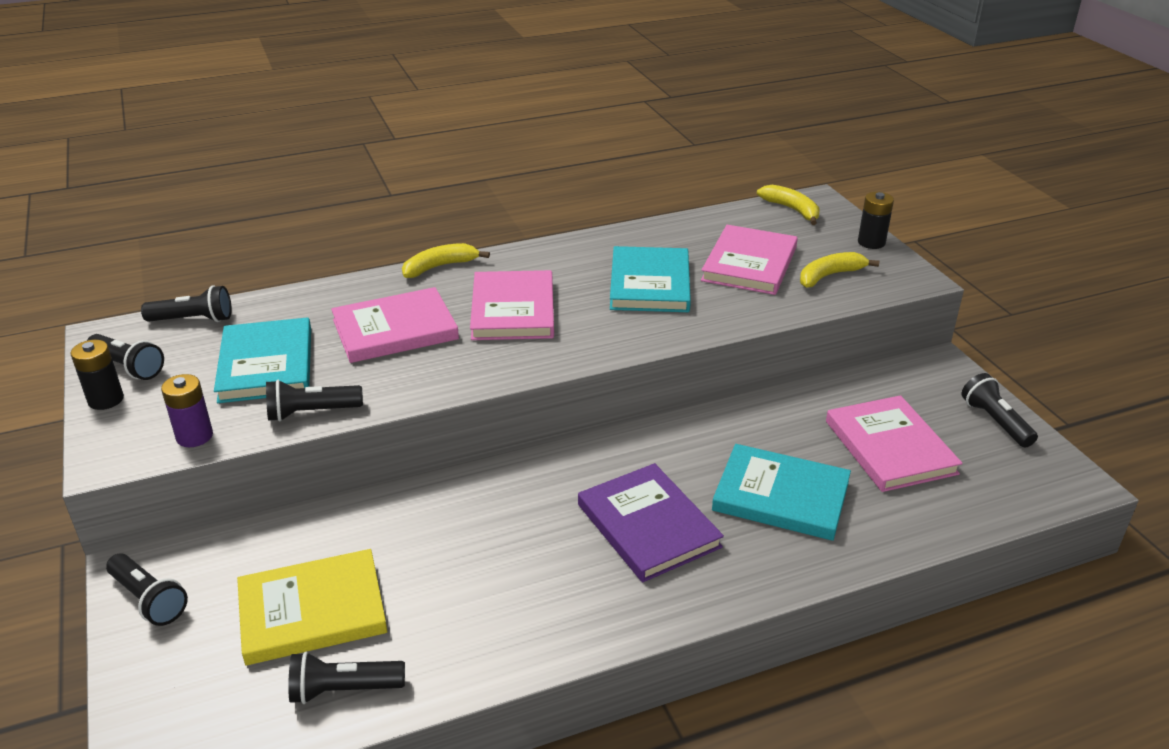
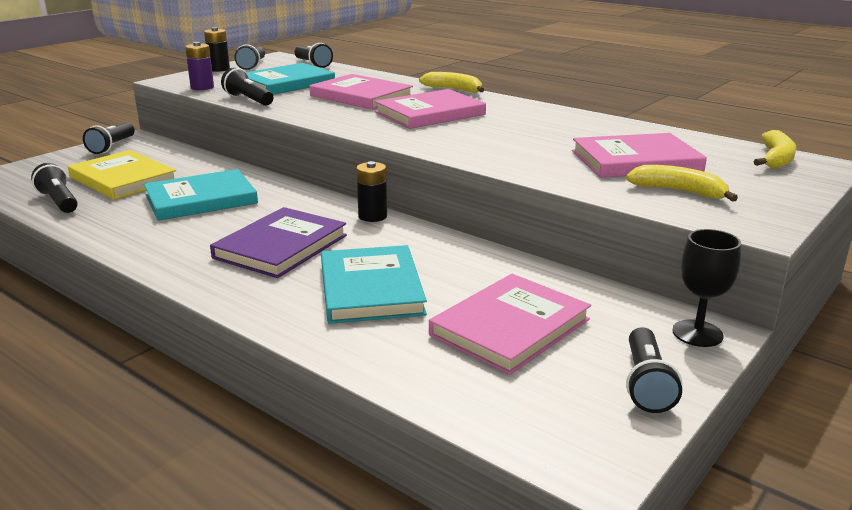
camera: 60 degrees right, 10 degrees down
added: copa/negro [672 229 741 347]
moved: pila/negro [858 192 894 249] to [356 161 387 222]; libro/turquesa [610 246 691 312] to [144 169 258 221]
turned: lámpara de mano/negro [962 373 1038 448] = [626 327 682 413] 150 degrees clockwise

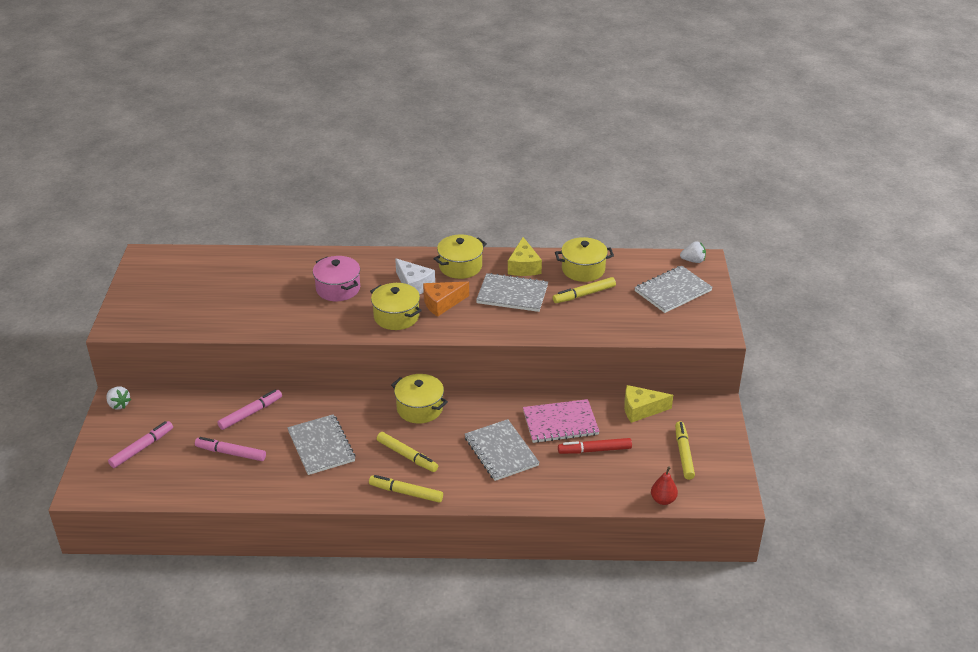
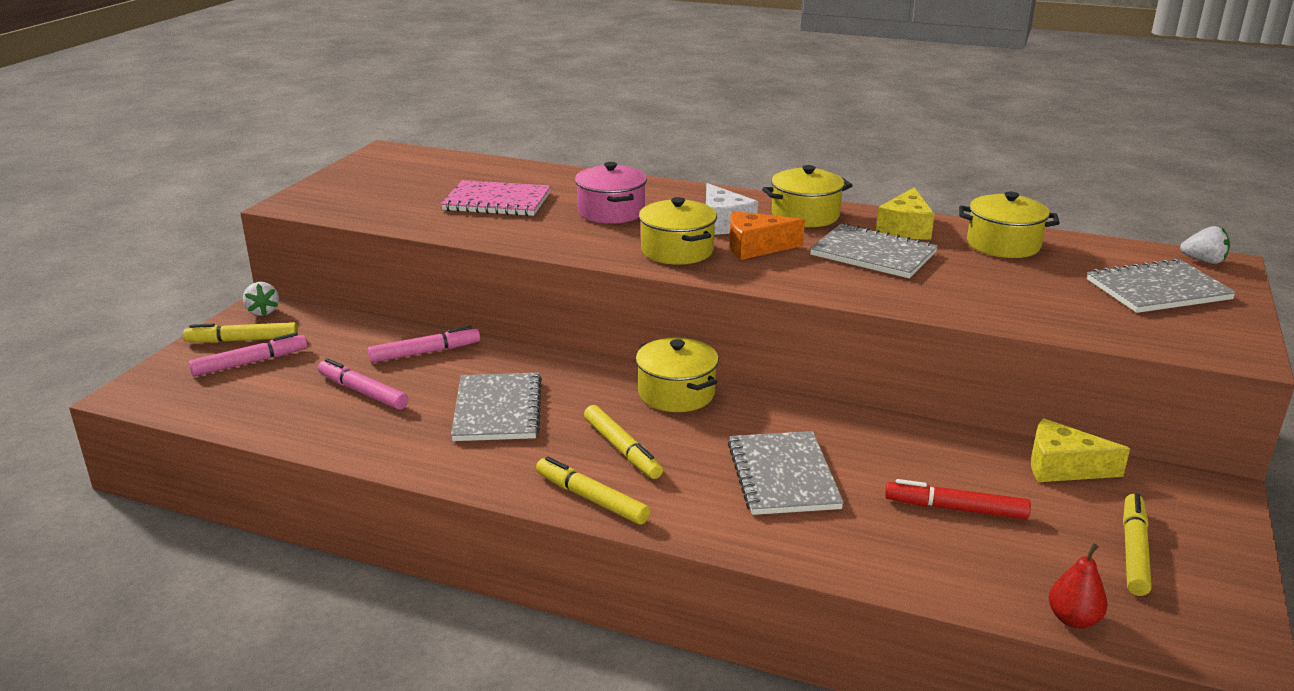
camera: 20 degrees right, 10 degrees down
moved: rotulador/amarillo [553 277 616 303] to [183 322 298 343]; cuaderno/rosa [523 399 600 443] to [441 180 551 216]

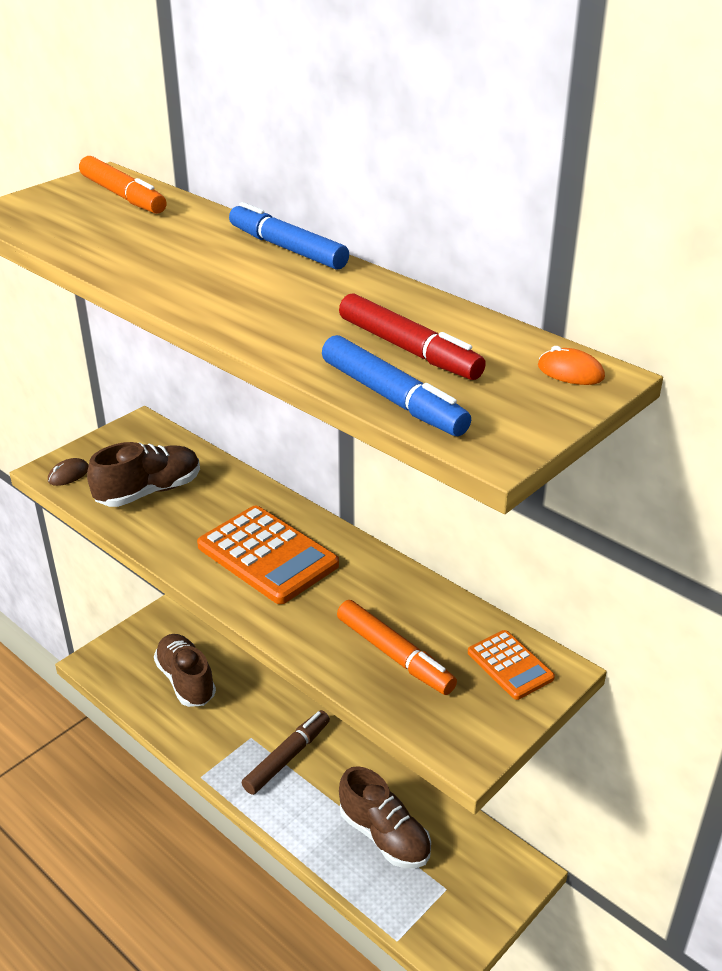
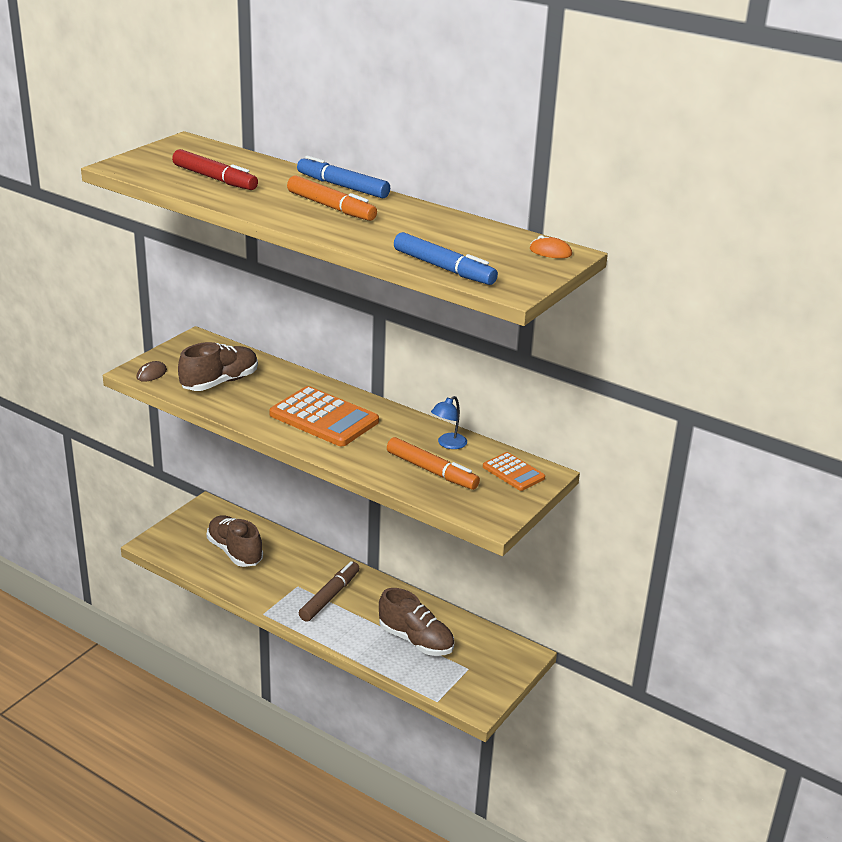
camera: 10 degrees left, 5 degrees down
added: lámpara/azul [431 396 467 449]
moved: rotulador/naranja [79 156 167 214] to [287 176 377 221]; rotulador/rojo [339 293 486 380] to [172 149 258 190]

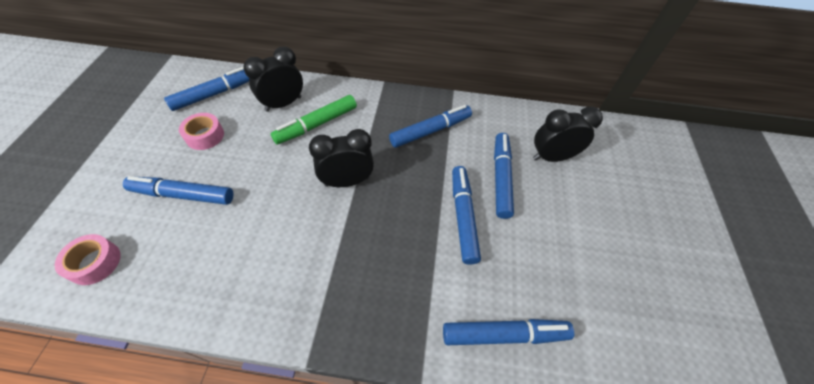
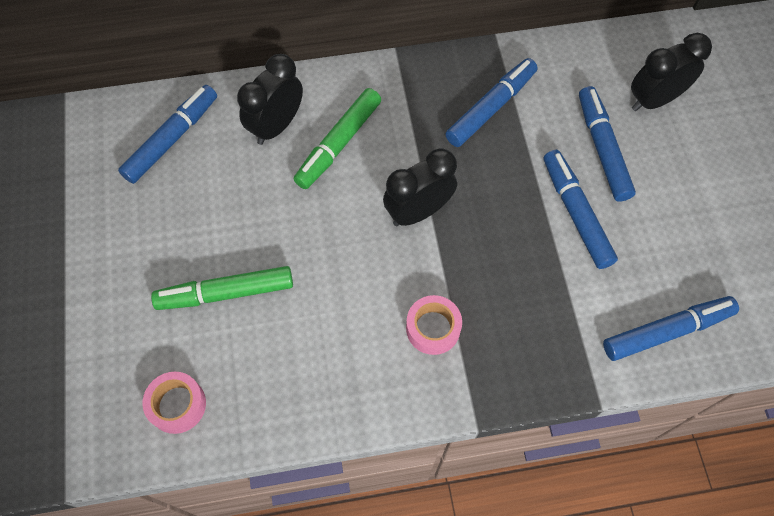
camera: 15 degrees left, 10 degrees up
moved: cinta adhesiva/rosa [179 113 224 150] to [406 295 462 355]
recoloured: rotulador/azul [123 176 234 205] to rotulador/verde [151 266 293 310]

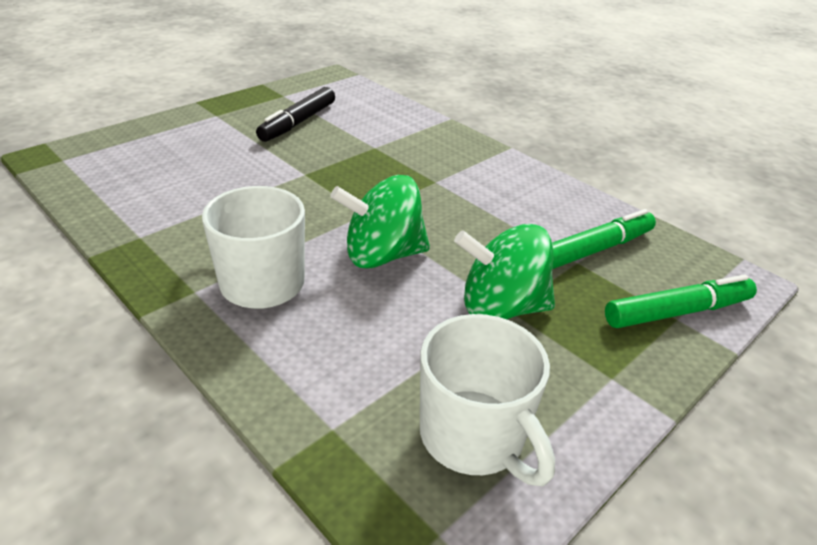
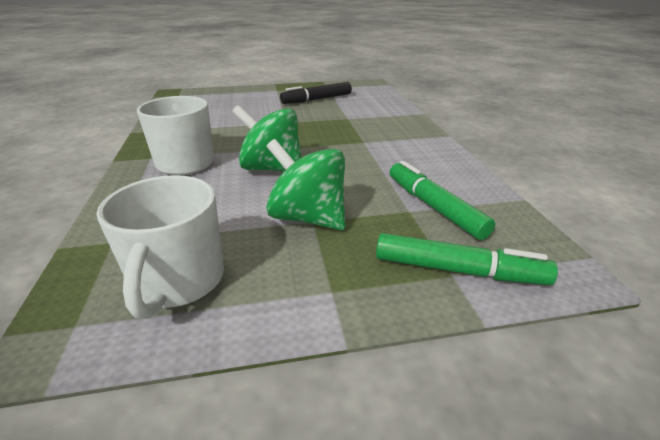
camera: 35 degrees right, 5 degrees down
turned: rotulador/verde [552 209 656 269] = [390 161 495 240] 120 degrees counterclockwise

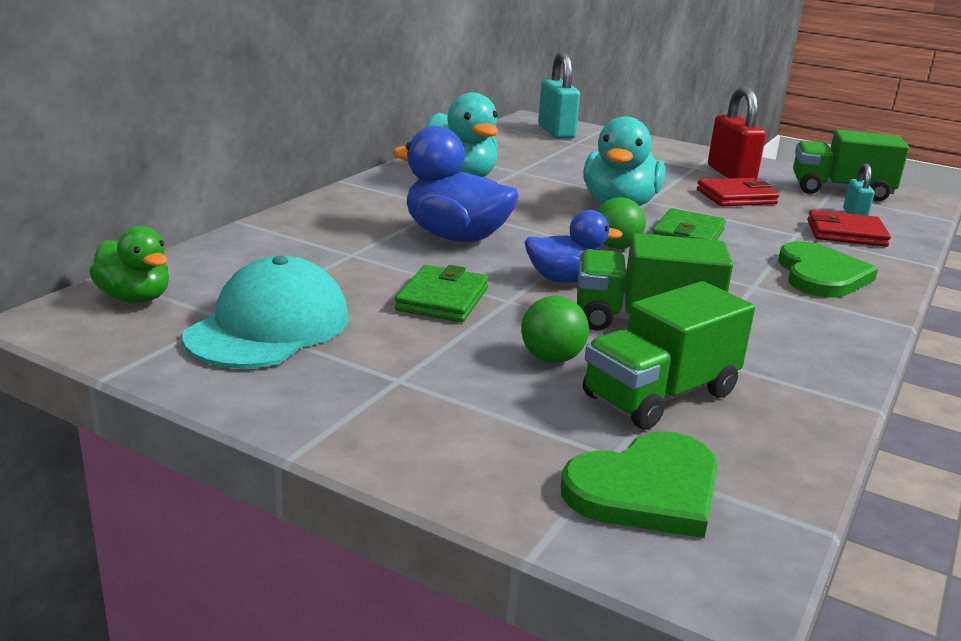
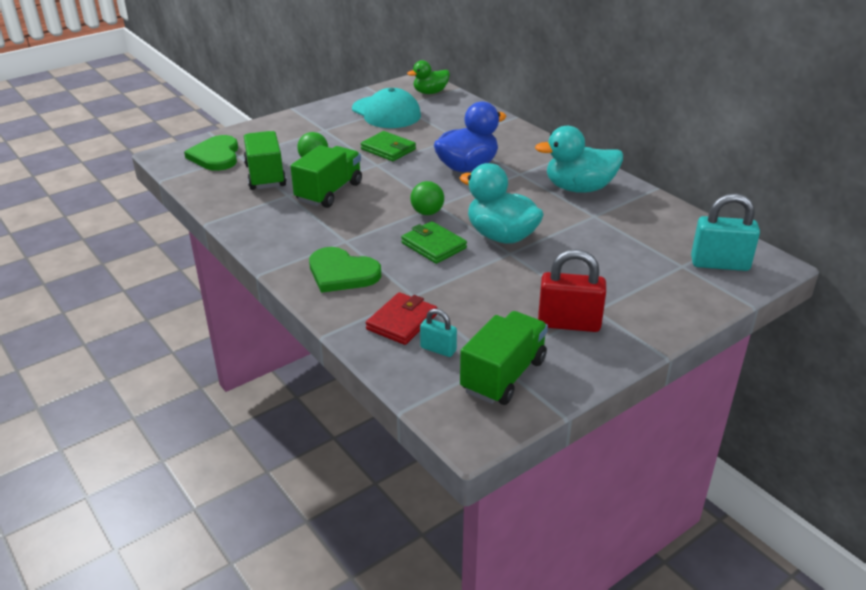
camera: 115 degrees right, 10 degrees up
removed: cartera/rojo [697 178 779 206]; pato/azul [525 210 623 283]

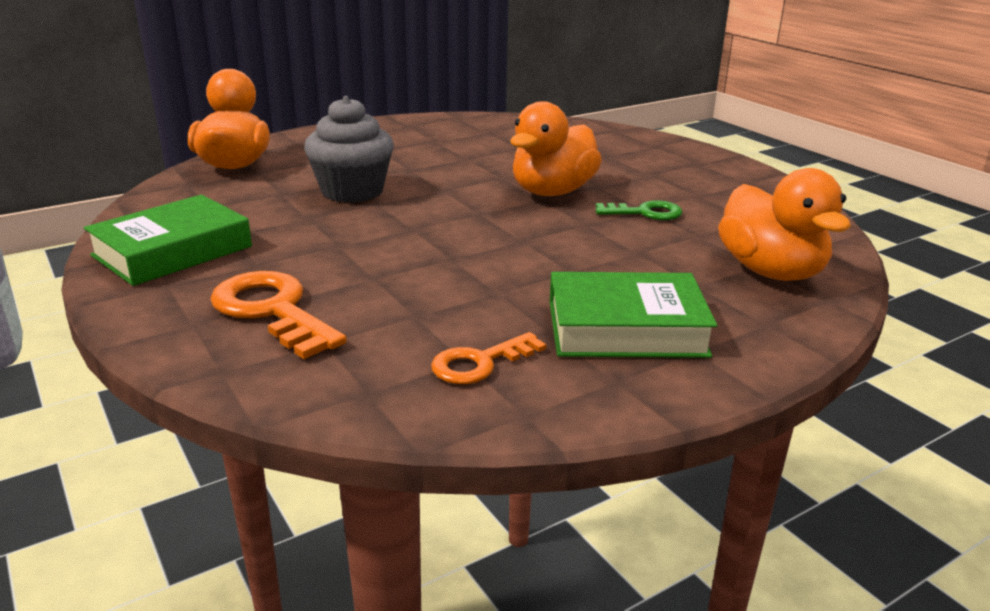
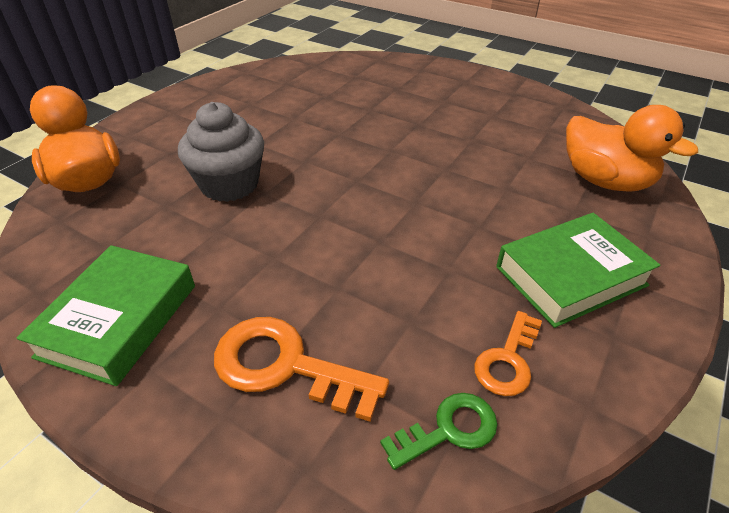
camera: 25 degrees left, 15 degrees up
removed: pato/naranja [510 101 602 196]
moved: llave/verde [596 200 683 220] to [380 393 497 470]

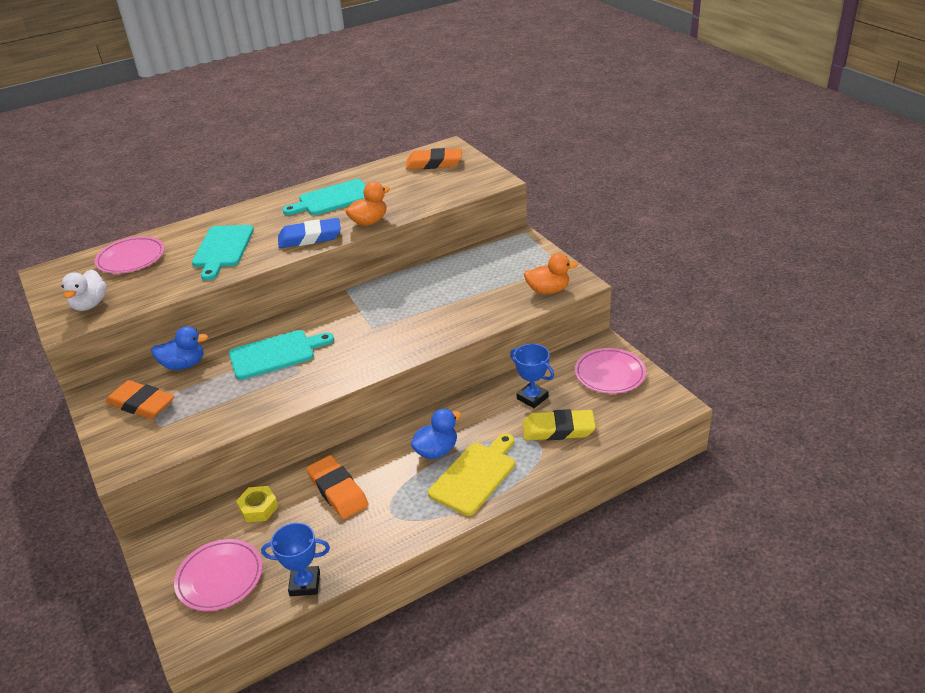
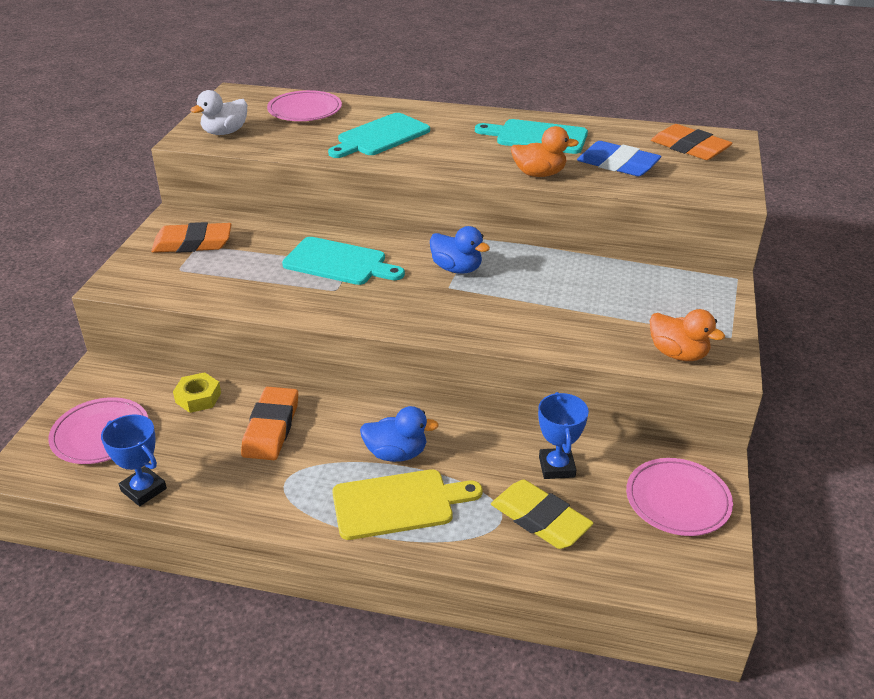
camera: 40 degrees right, 0 degrees up
moved: goma de borrar/azul [278 218 341 248] to [577 141 661 176]; pato/azul [151 326 208 370] to [430 226 490 274]
turned: goma de borrar/naranja [105 380 175 419] = [151 222 232 253] 75 degrees counterclockwise

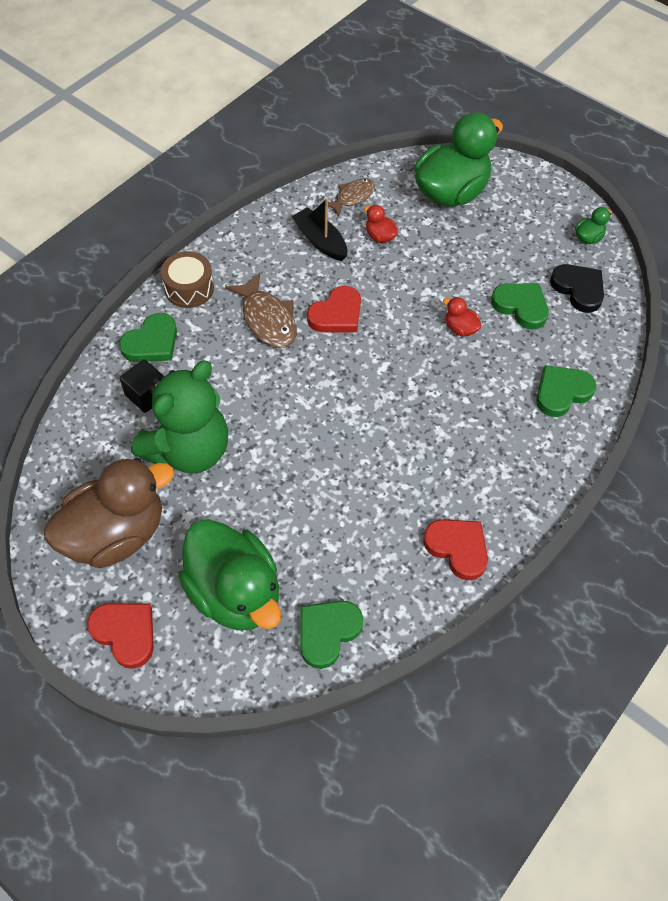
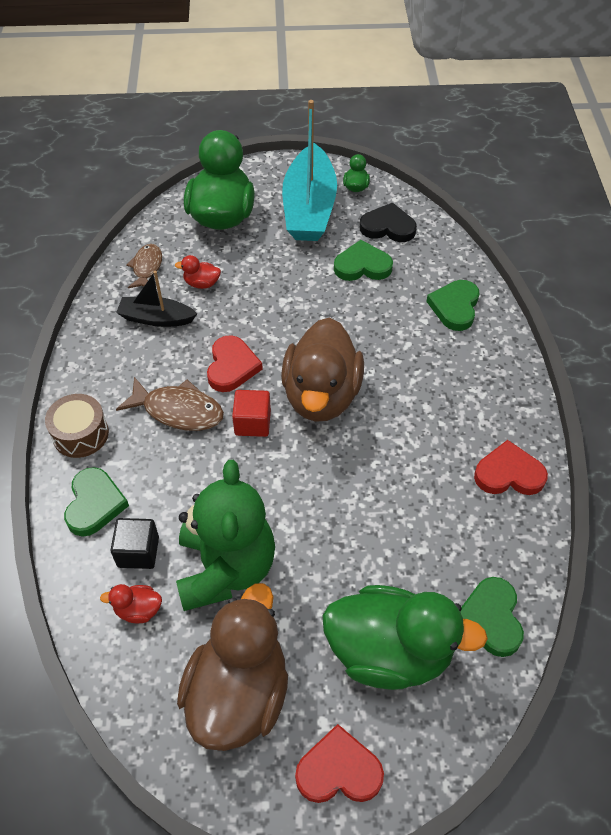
camera: 40 degrees left, 5 degrees down
added: barco/turquesa [282 100 337 241]; pato/marrón [281 317 364 422]; cubo/rojo [232 390 271 437]
moved: pato/rojo [443 297 482 336] to [100 584 162 624]

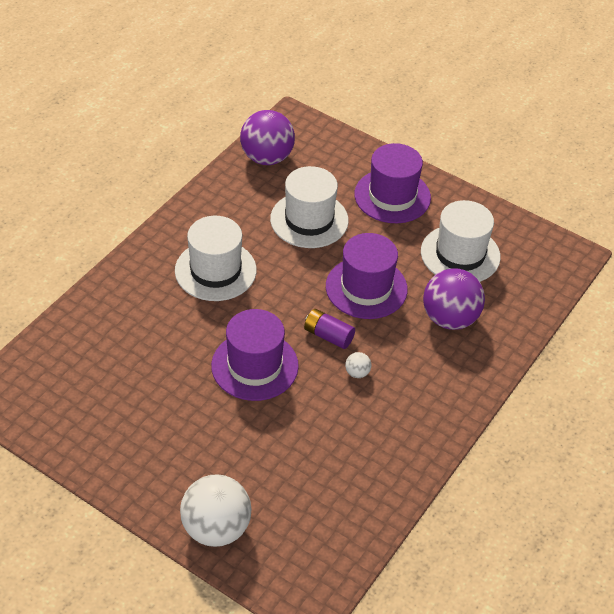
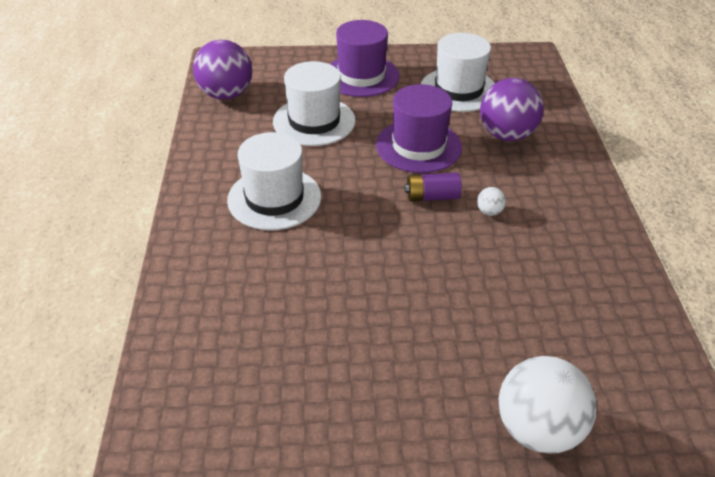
camera: 35 degrees left, 5 degrees down
removed: sombrero/morado [211 309 299 401]

